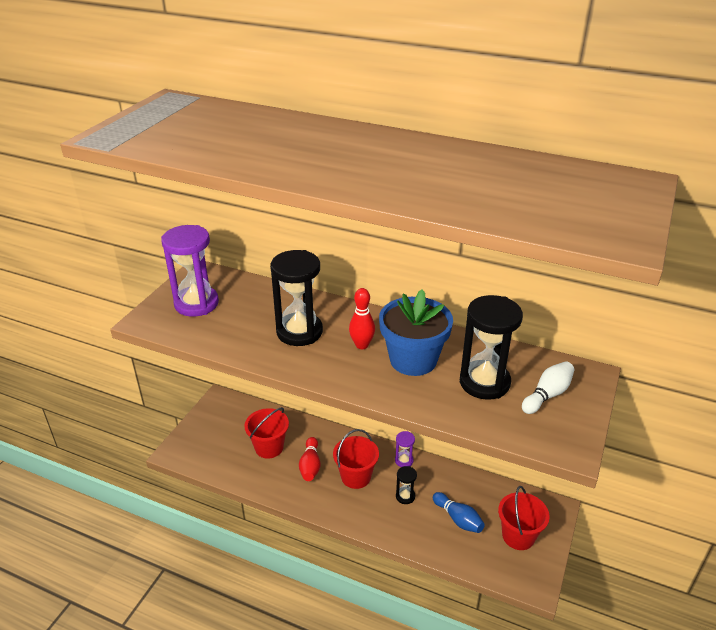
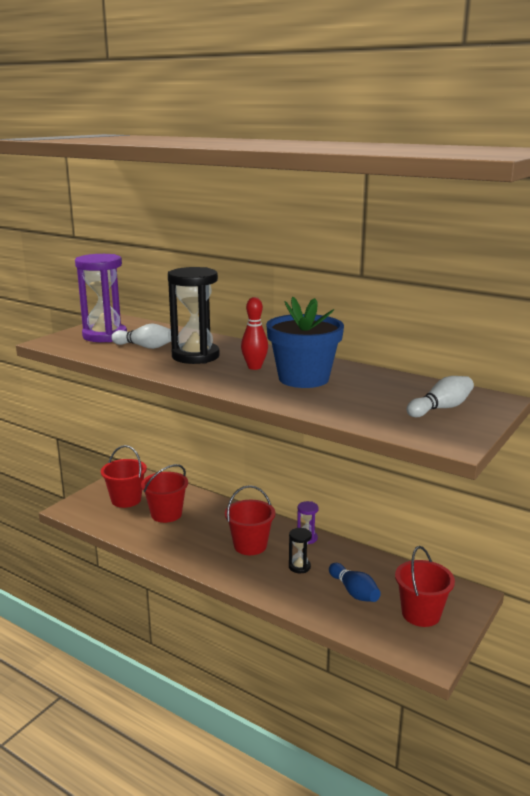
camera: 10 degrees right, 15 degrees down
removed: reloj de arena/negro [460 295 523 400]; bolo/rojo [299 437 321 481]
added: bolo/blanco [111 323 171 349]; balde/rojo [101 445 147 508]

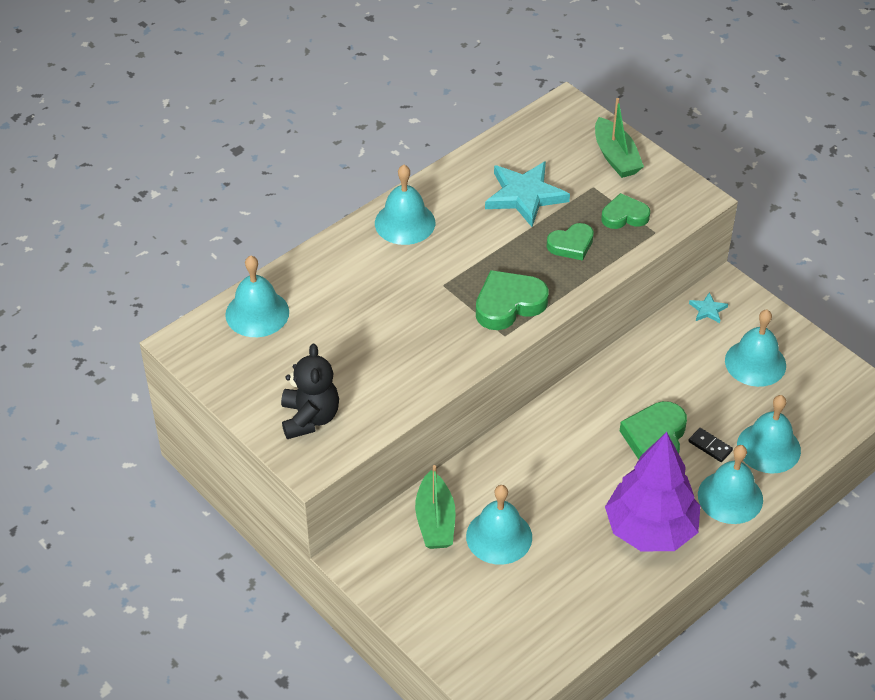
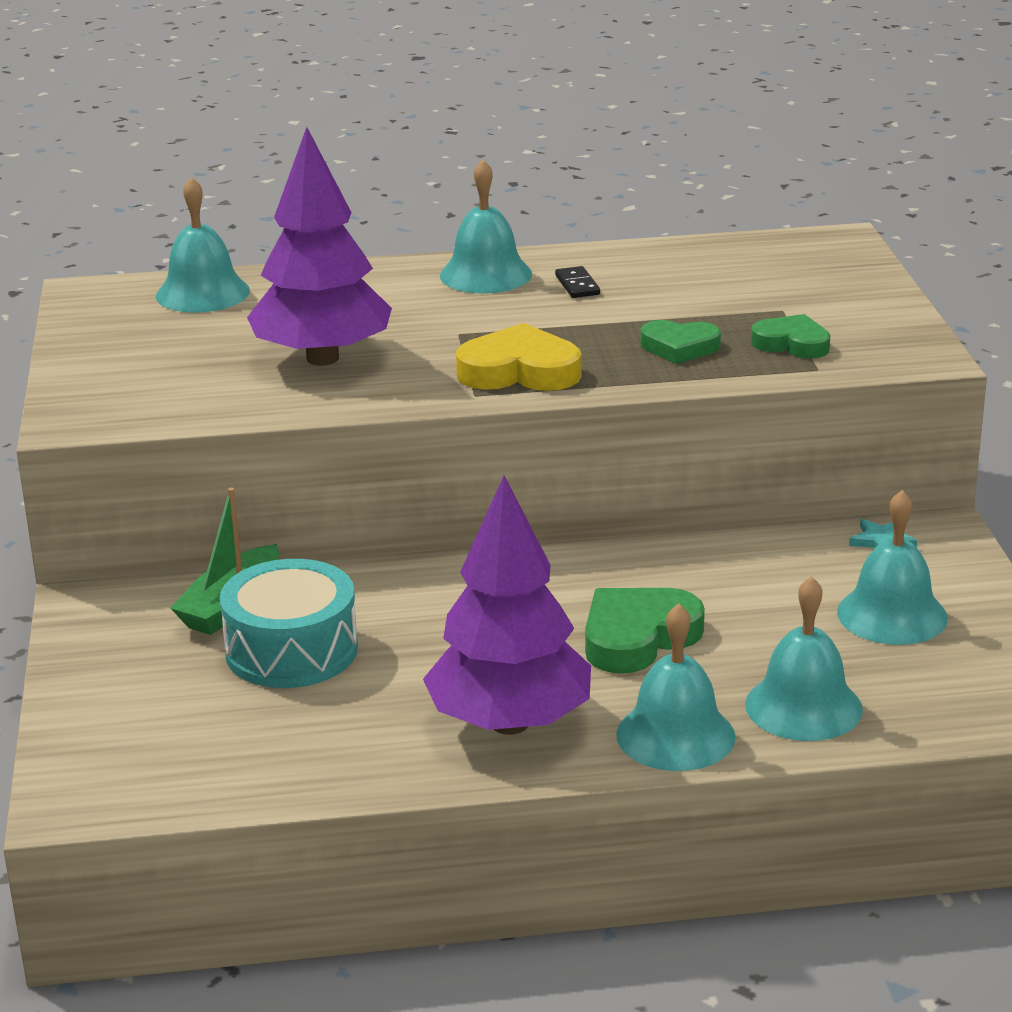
camera: 35 degrees right, 20 degrees down
removed: barco/verde [595 98 644 178]; estrella/turquesa [485 161 570 227]; osito/negro [281 344 339 439]
added: árbol/morado [247 127 392 366]
moved: ficha de dominó/negro [688 428 733 462] to [555 266 600 298]
replaced: campana/turquesa [466 485 532 565] to tambor/turquesa [220 559 358 688]
recoloured: corazón/verde [476 270 549 330] to corazón/amarillo [456 323 582 391]

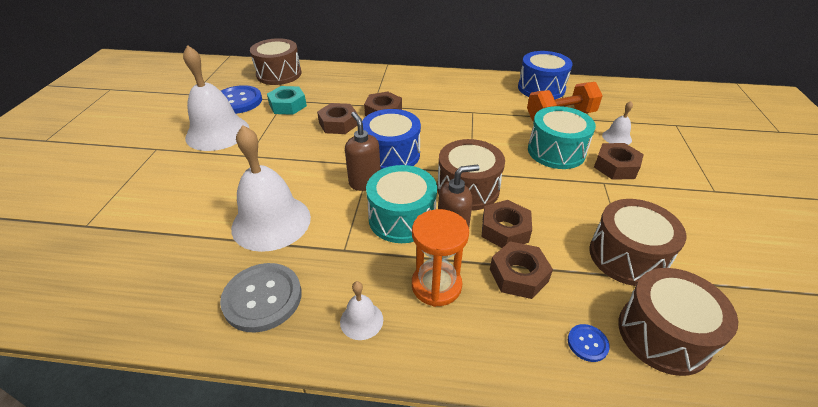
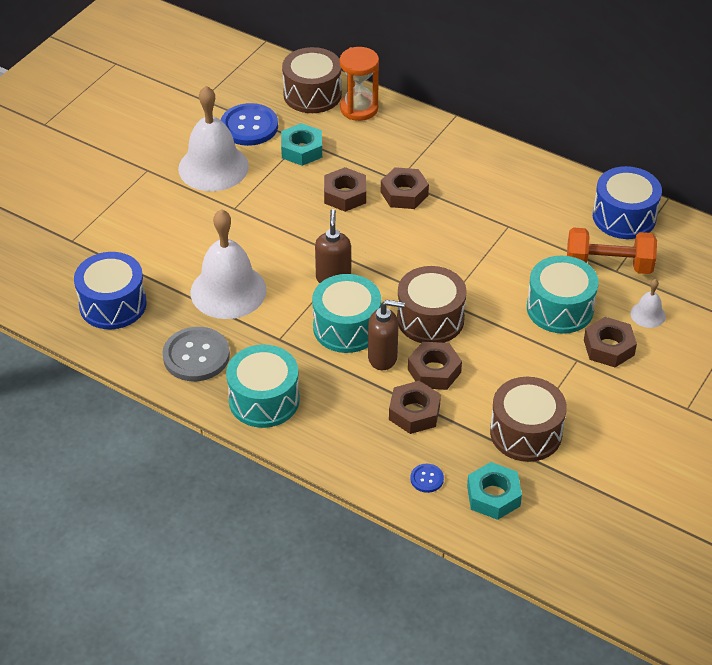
camera: 25 degrees right, 5 degrees up
moved: tambor/azul [362 109 421 169] to [74 252 147 329]; reloj de arena/naranja [412 209 469 307] to [340 47 379 121]
replaced: tambor/marrón [618 268 738 376] to tuerca/turquesa [467 462 522 520]; campana/blanco [340 281 383 340] to tambor/turquesa [226 345 300 428]

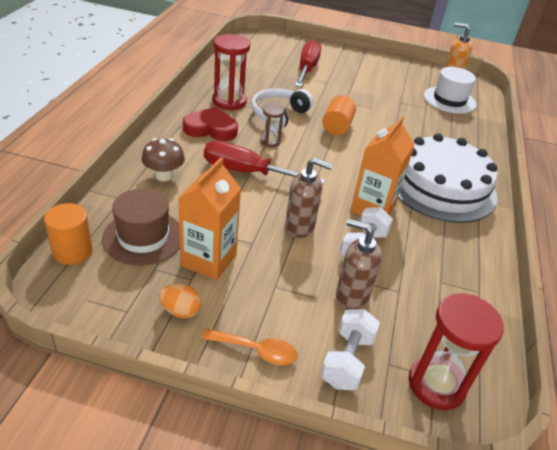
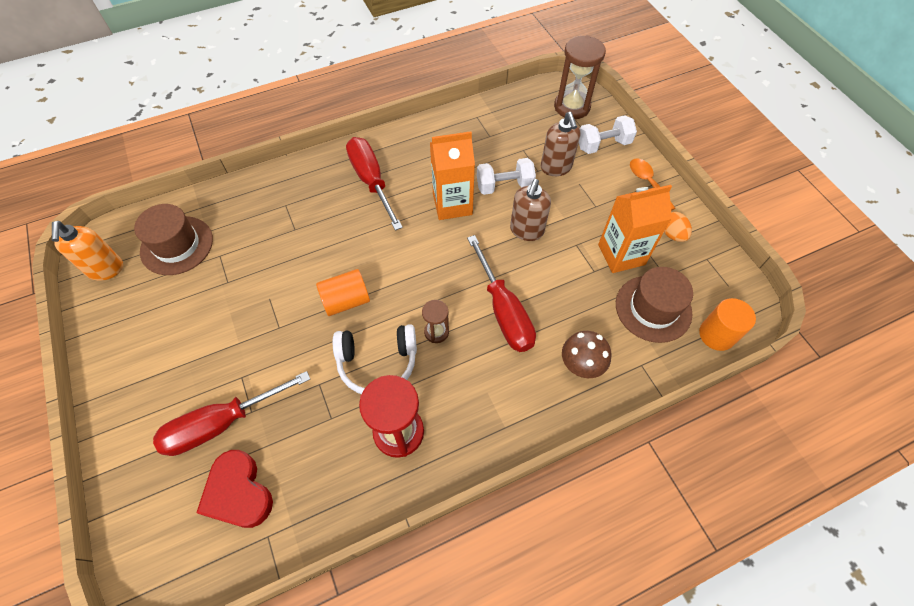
camera: 125 degrees left, 20 degrees up
moved: corazón/rojo [183 107 238 141] to [196 450 273 528]
replaced: tarta/blanco [398 133 498 223] to destornillador/rojo [346 137 403 231]
recoloured: sombrero/blanco [424 67 476 114] to sombrero/marrón [134 204 213 275]; reloj de arena/rojo [408 293 504 410] to reloj de arena/marrón [554 35 606 119]
turned: dispensador de jabón/marrón [285 158 333 238] = [510 179 551 241] 135 degrees counterclockwise

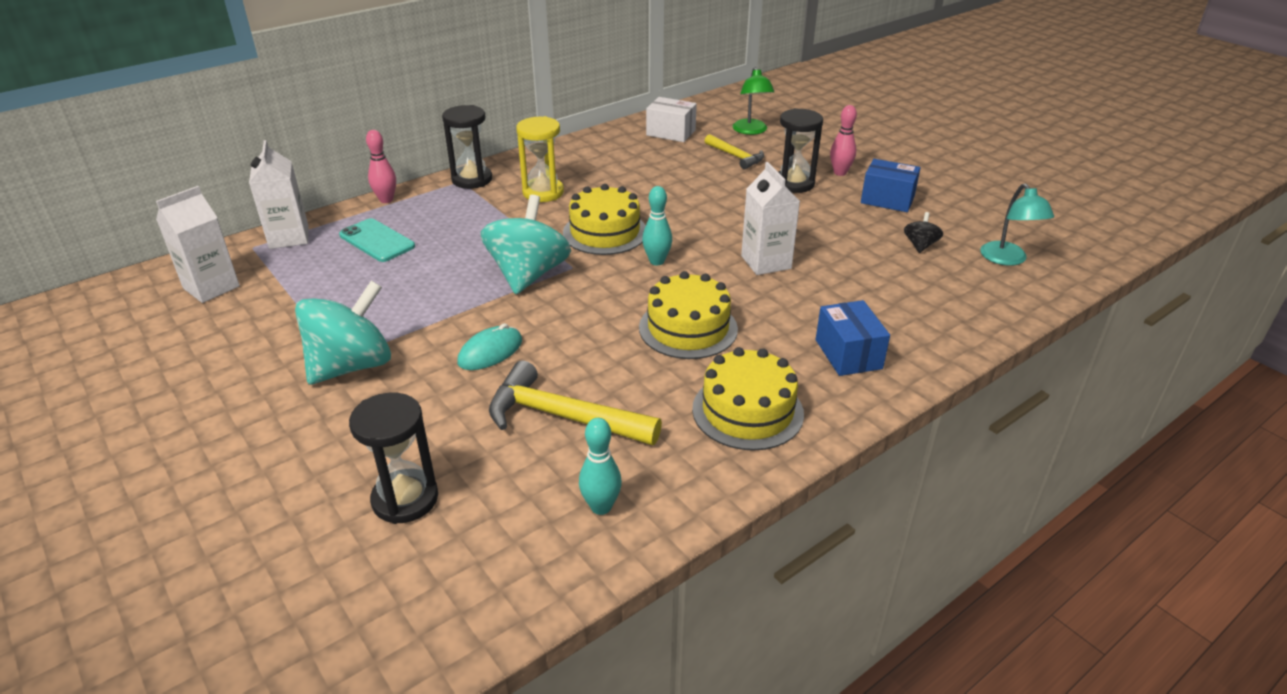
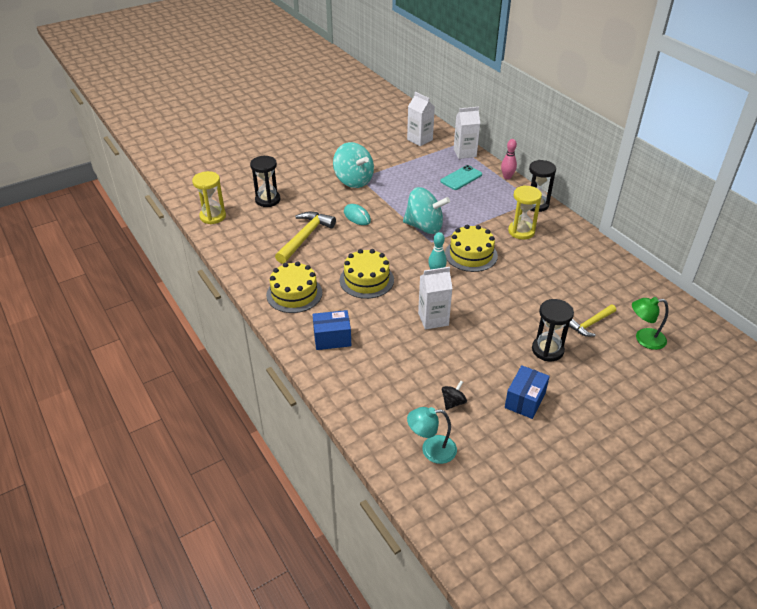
camera: 95 degrees right, 5 degrees up
removed: caja/blanco [646 97 697 142]; bolo/rosa [830 105 857 176]; bolo/turquesa [579 418 622 515]
added: reloj de arena/amarillo [192 171 226 224]
turned: peonza/negro [904 212 943 253] = [442 380 467 410] 75 degrees counterclockwise

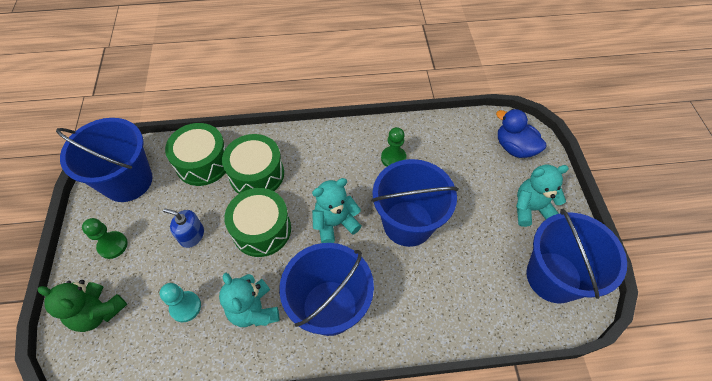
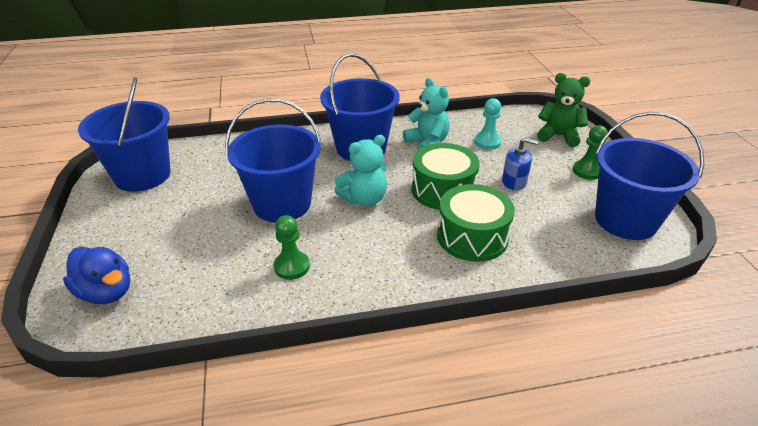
camera: 175 degrees right, 20 degrees down
removed: tambor/verde [165 123 226 186]; osito/turquesa [516 165 569 227]

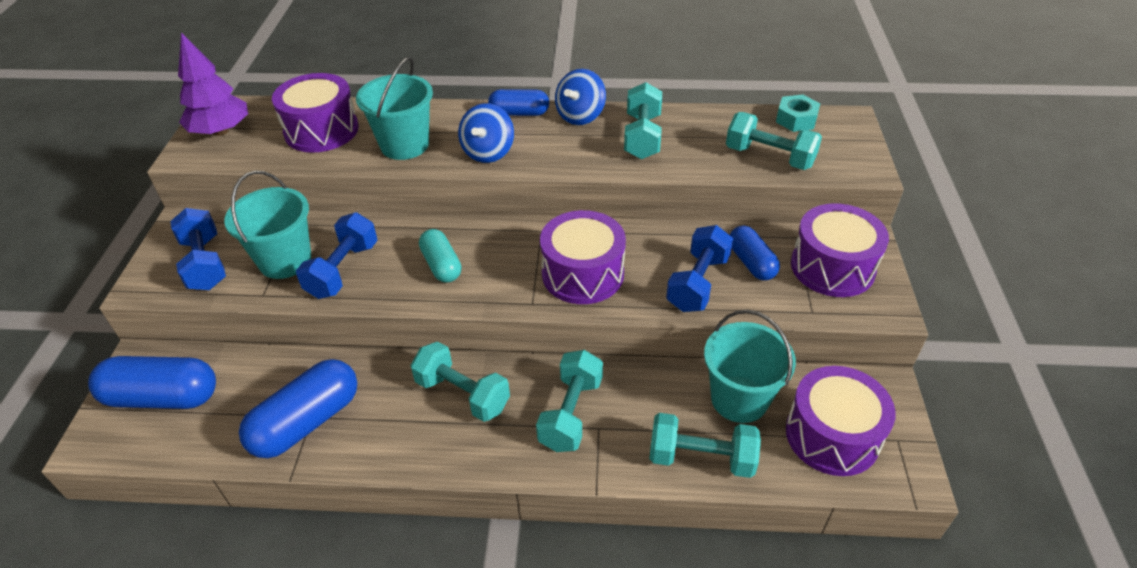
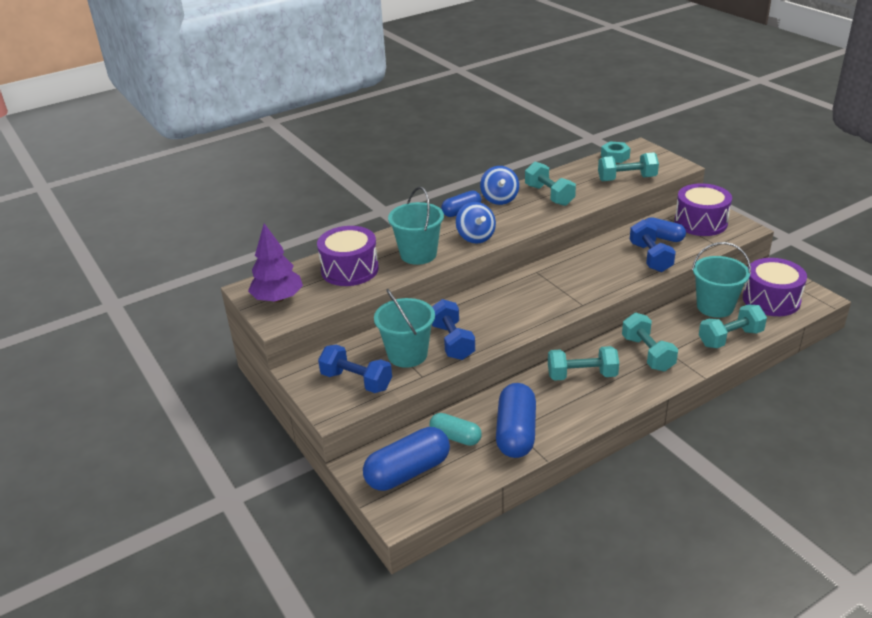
camera: 35 degrees left, 10 degrees down
removed: tambor/morado [540 210 626 304]
moved: cápsula/turquesa [419 229 461 283] to [430 413 482 446]

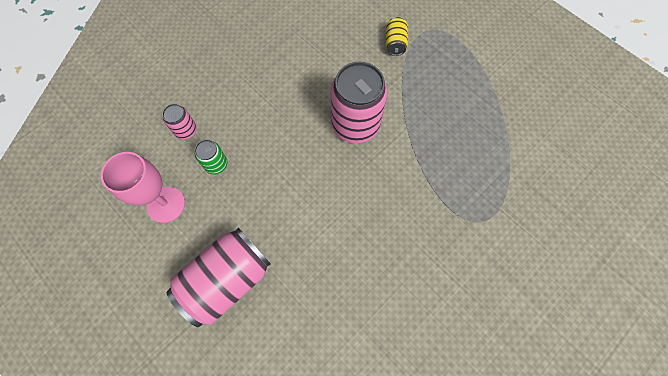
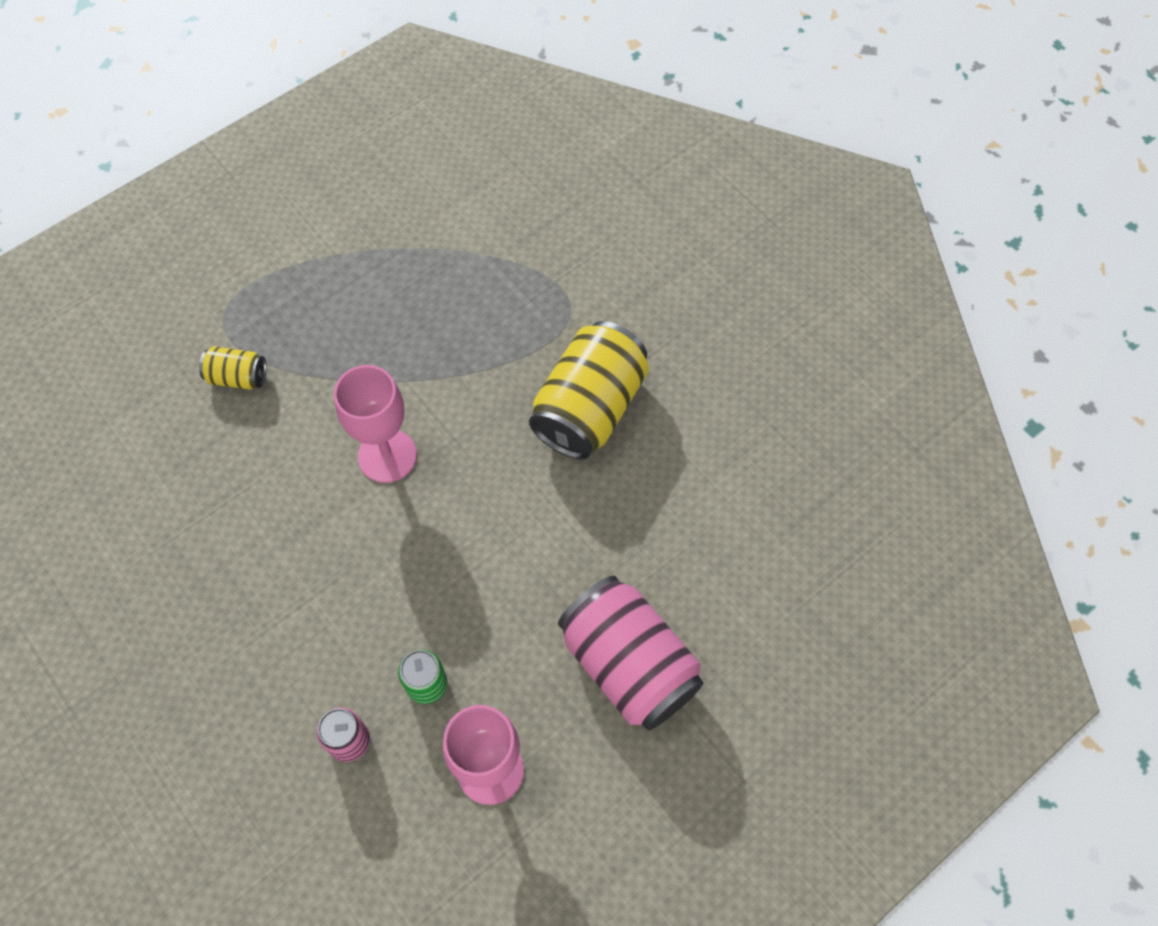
camera: 85 degrees left, 5 degrees down
added: lata/amarillo [529 321 649 460]
replaced: lata/rosa [331 62 388 143] to copa/rosa [334 365 417 483]

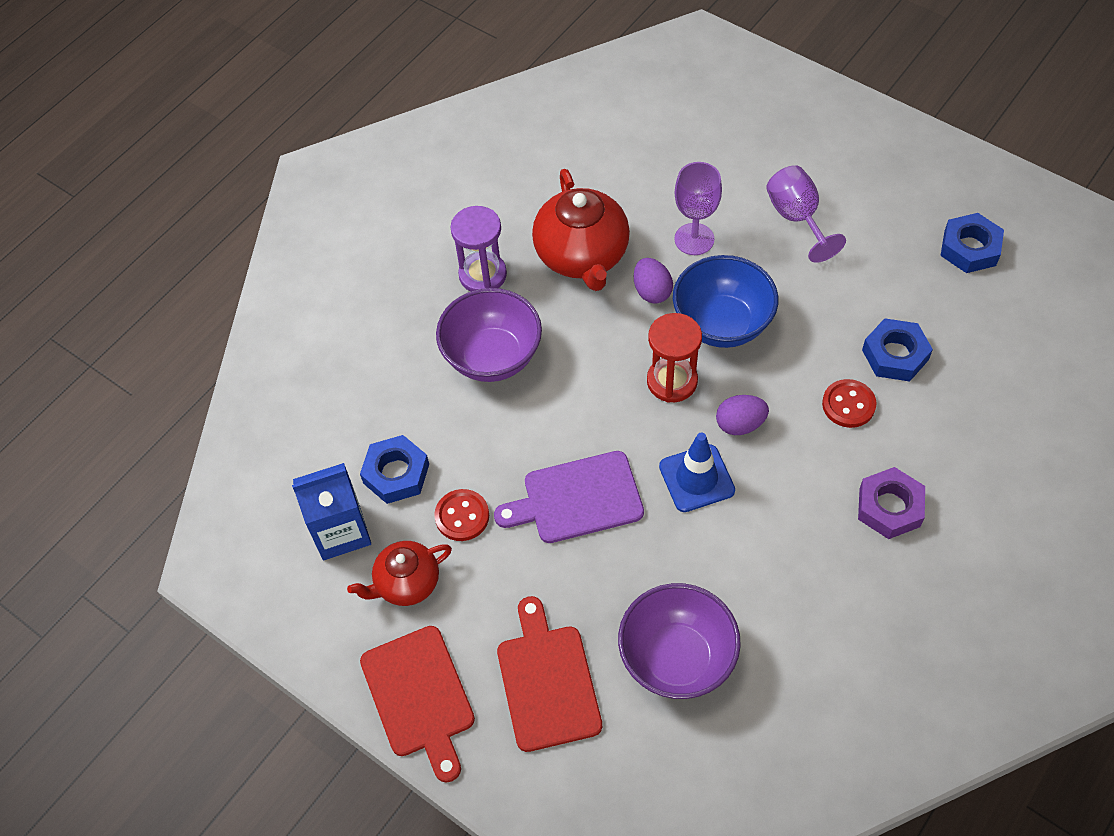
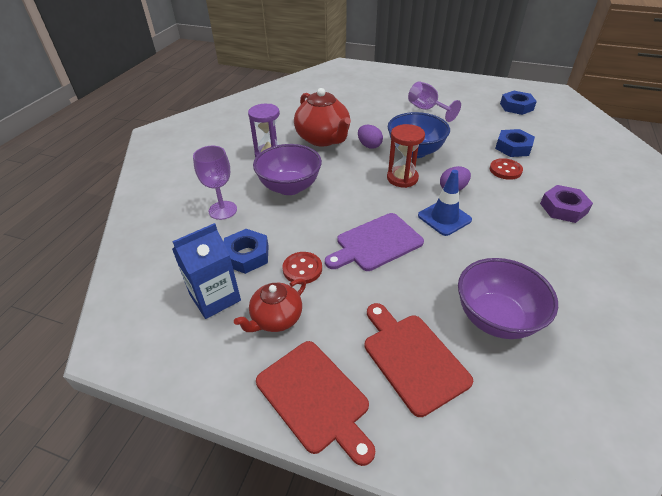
camera: 20 degrees left, 15 degrees down
moved: copa/morado [674 162 722 255] to [193 146 237 220]

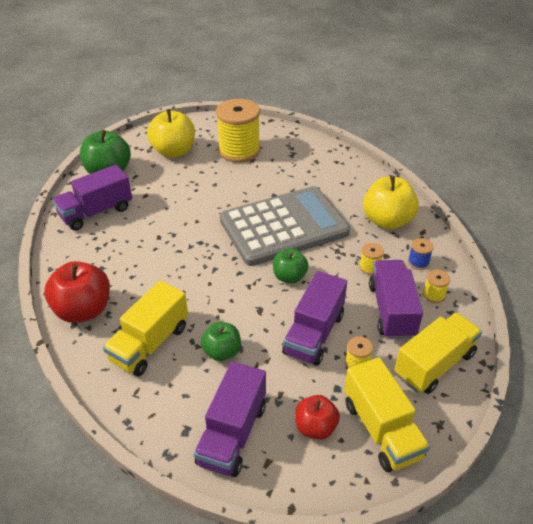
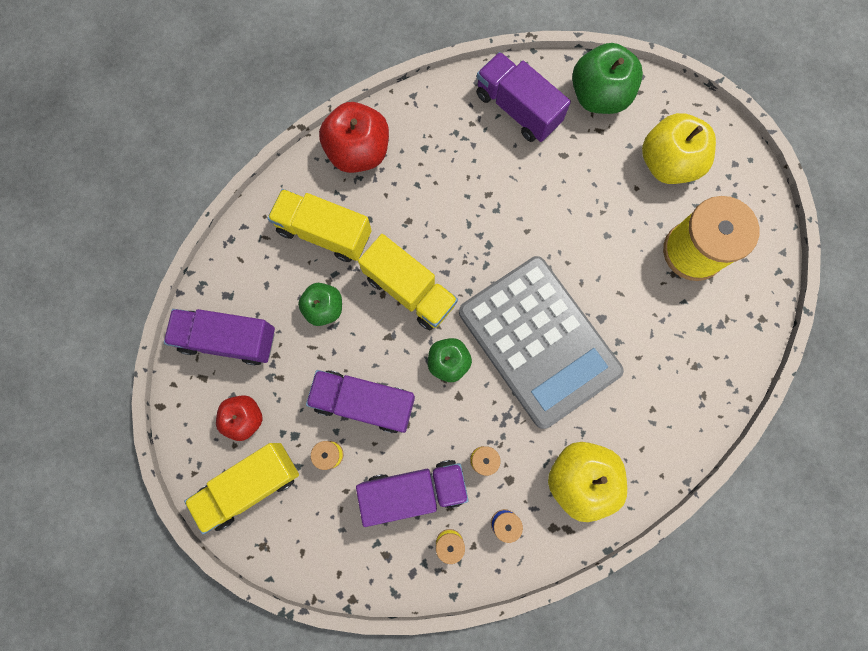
camera: 80 degrees right, 35 degrees up
moved: camión/amarillo [394 313 482 394] to [358 234 458 330]

